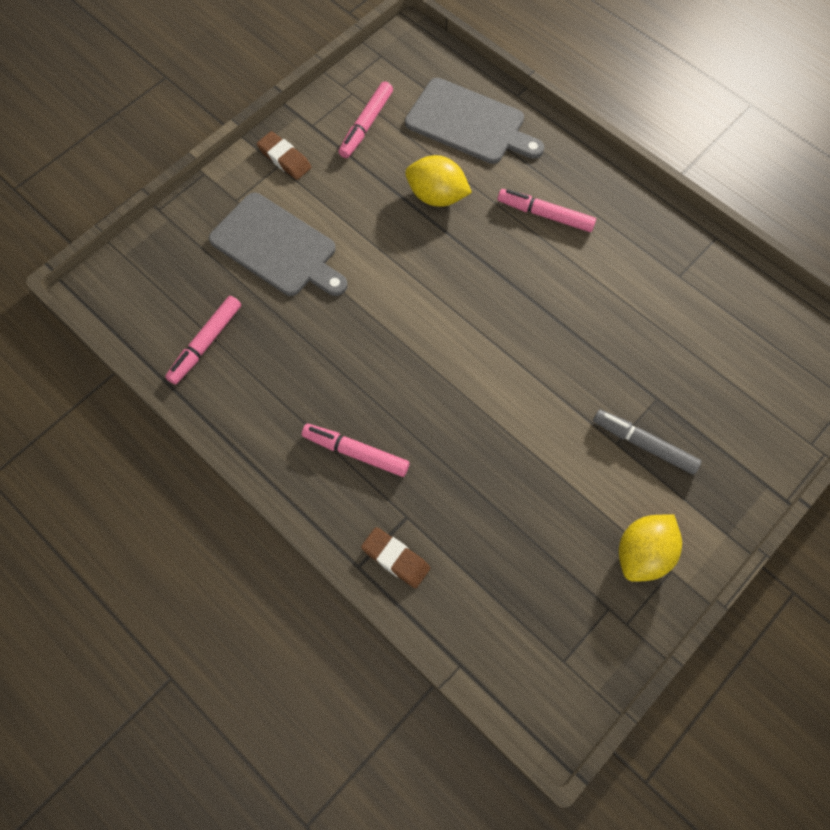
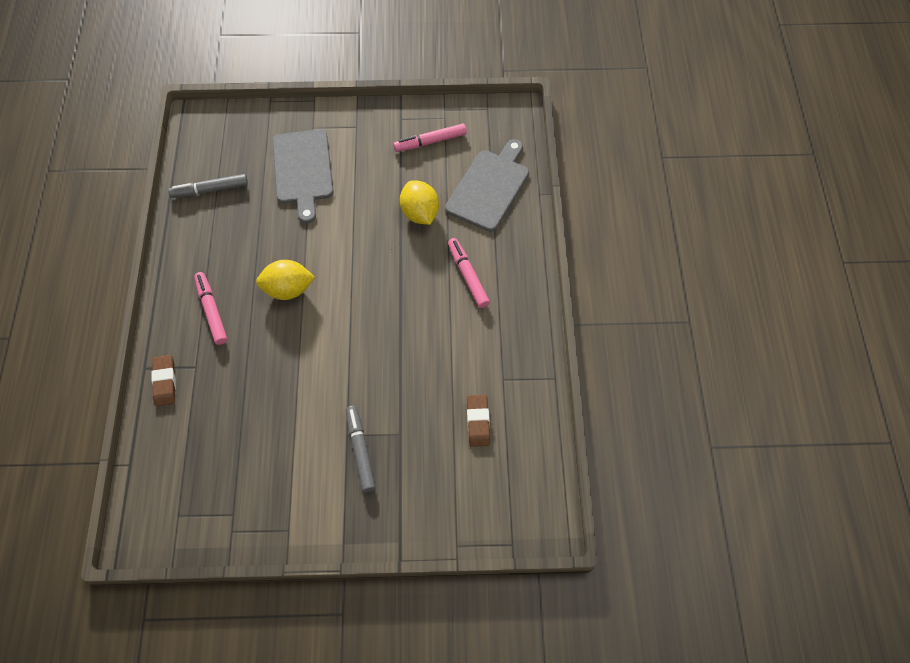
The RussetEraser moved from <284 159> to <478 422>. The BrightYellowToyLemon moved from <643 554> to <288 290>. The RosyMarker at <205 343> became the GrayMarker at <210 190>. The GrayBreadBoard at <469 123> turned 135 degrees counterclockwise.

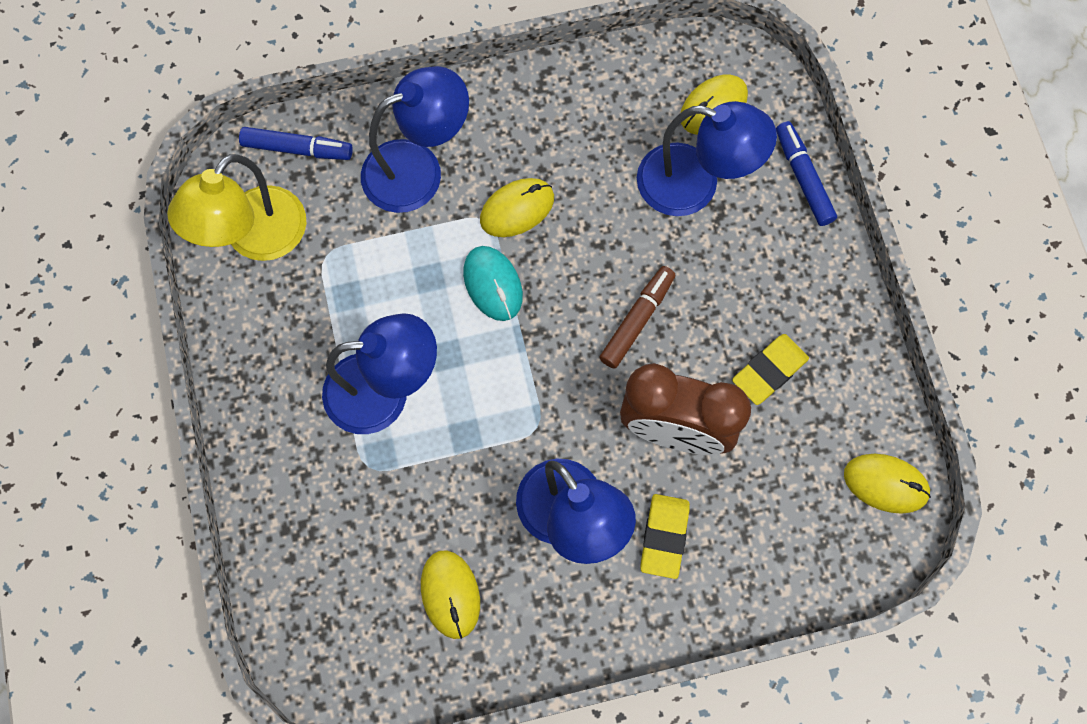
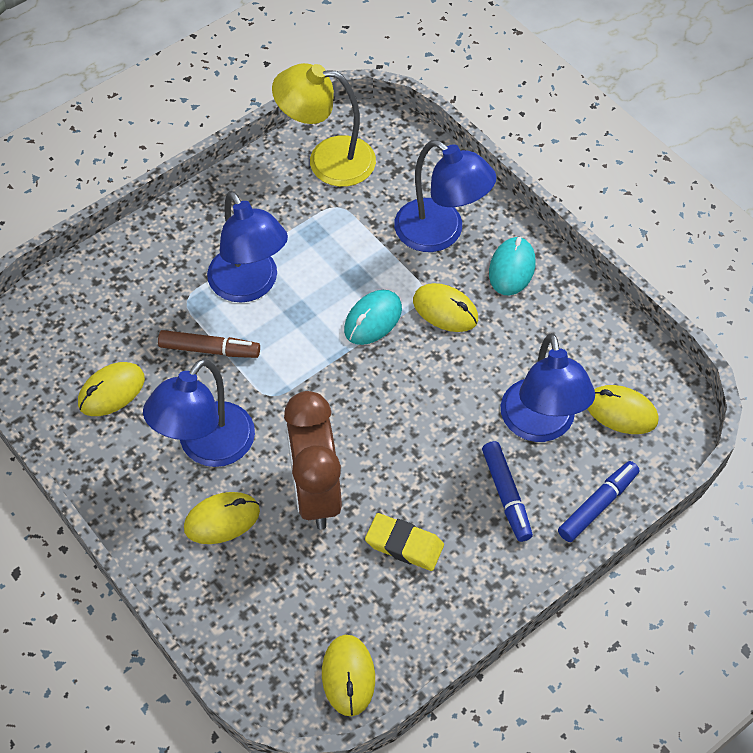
The TurquoiseComputerMouse at <512 268> appeared. The BlueMarker moved from <297 148> to <506 495>. The RussetMarker moved from <637 320> to <209 349>. The BrightYellowEraser at <664 537> was replaced by the BrightYellowComputerMouse at <222 520>.

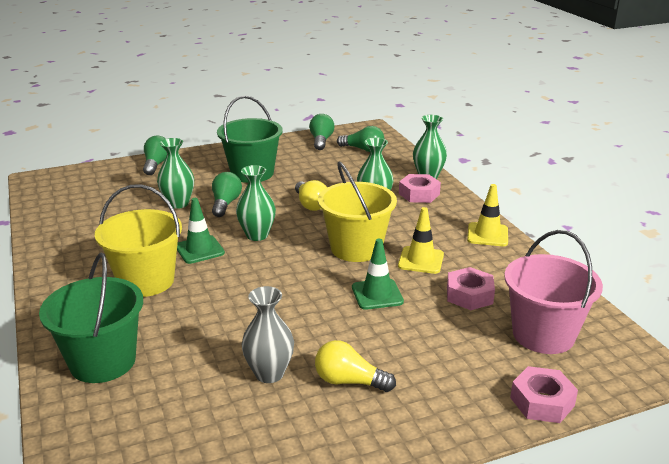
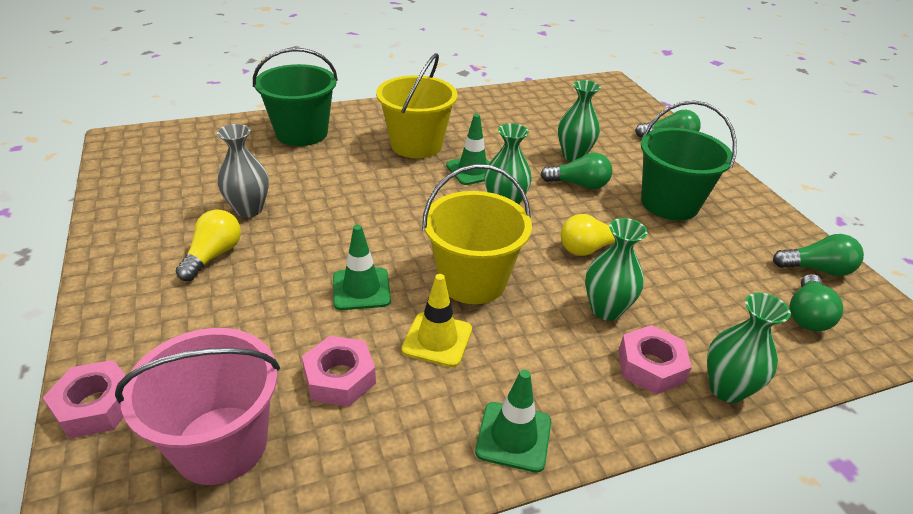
The BrightYellowTrafficCone at <487 235> became the LeafGreenTrafficCone at <513 436>.

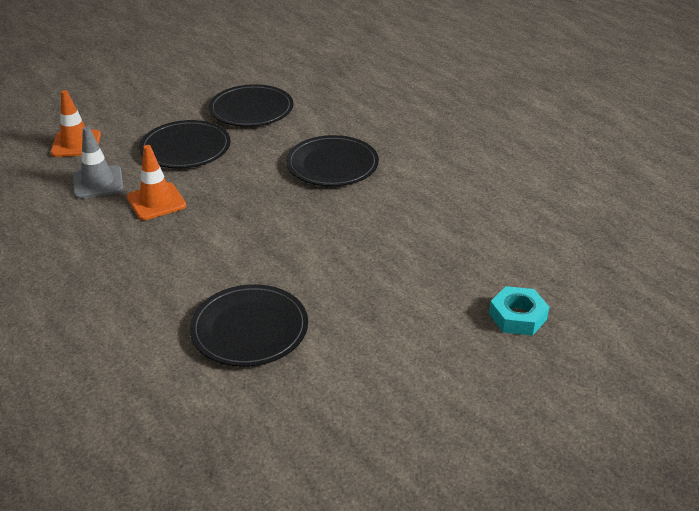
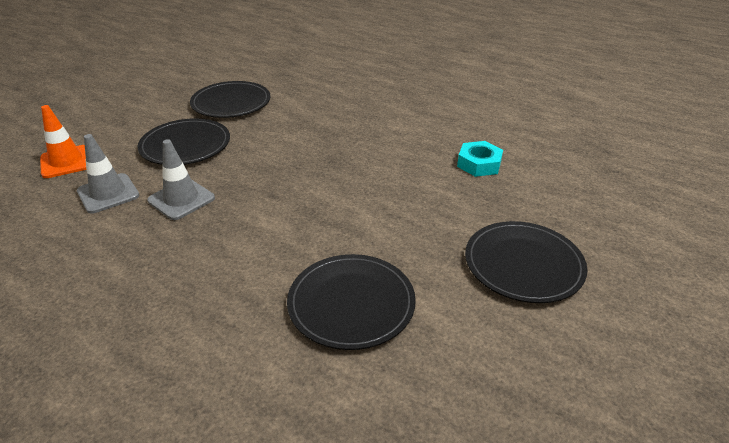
The JetBlackDinnerPlate moved from <332 164> to <523 264>. The TurquoiseHexNut moved from <517 316> to <479 164>. The BrightOrangeTrafficCone at <156 202> became the GrayTrafficCone at <181 199>.

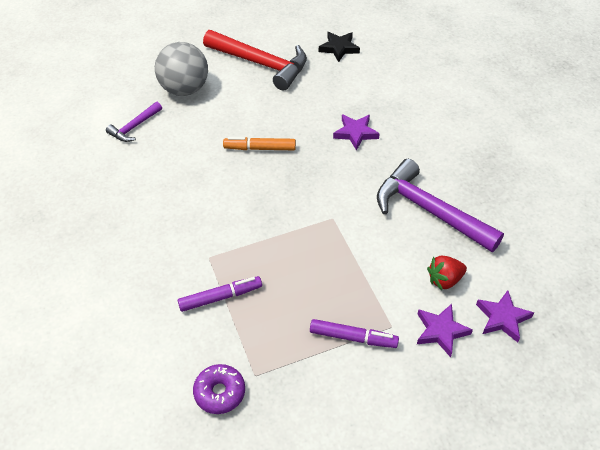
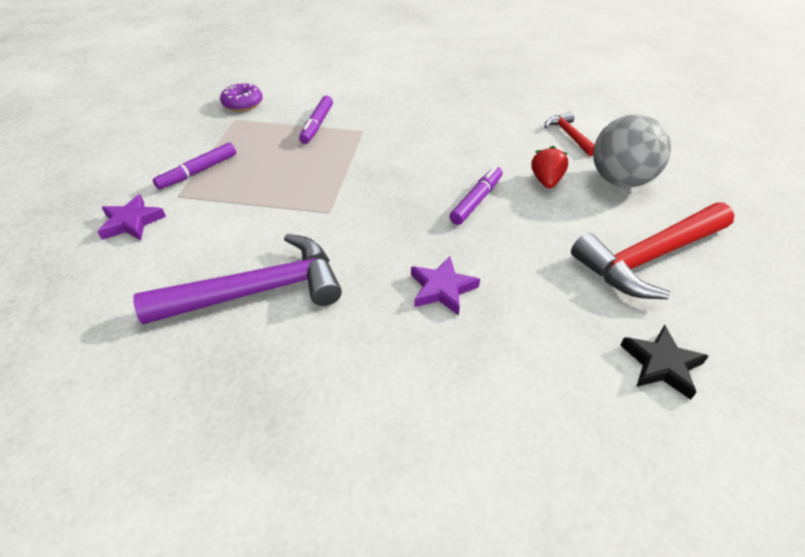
The PurpleFivePointedStar at <502 318> disappeared. The ScarletToyStrawberry moved from <444 280> to <546 181>. The PurpleCarpenter'sHammer at <134 127> became the ScarletCarpenter'sHammer at <569 135>. The BrightOrangeMarker at <259 148> became the PurpleMarker at <476 200>.

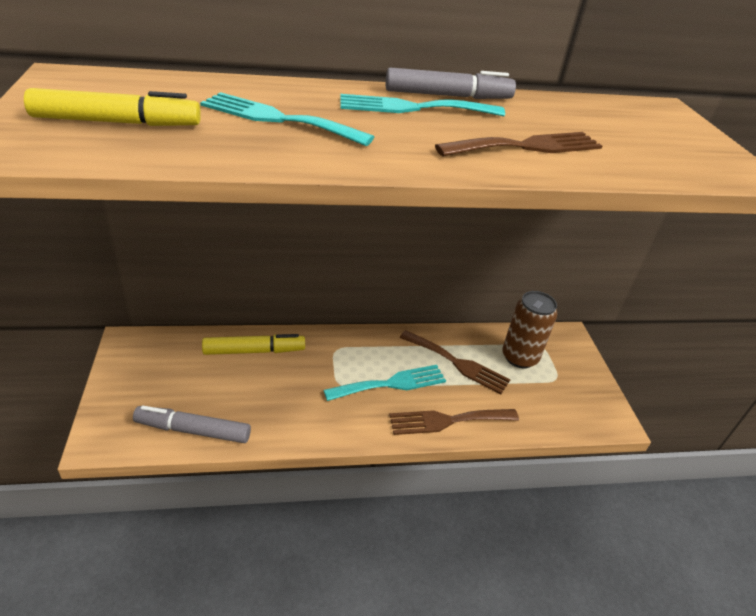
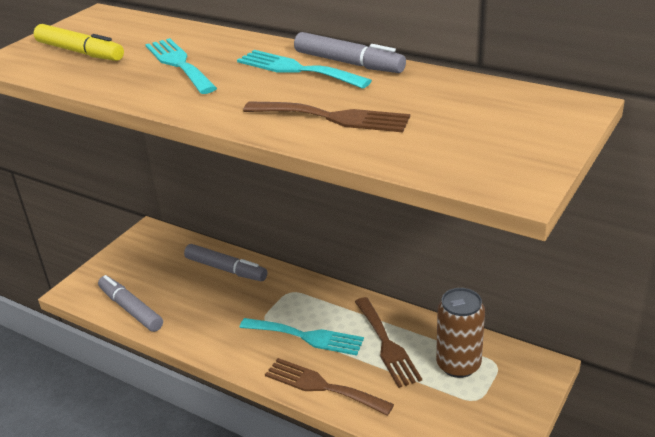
The BrightYellowMarker at <254 351> became the GrayMarker at <226 269>.

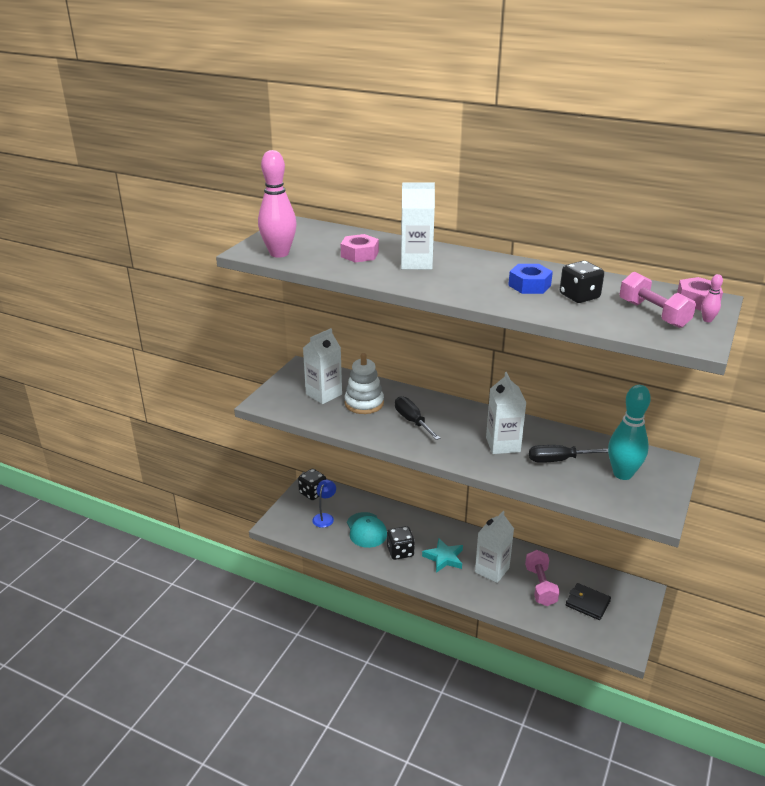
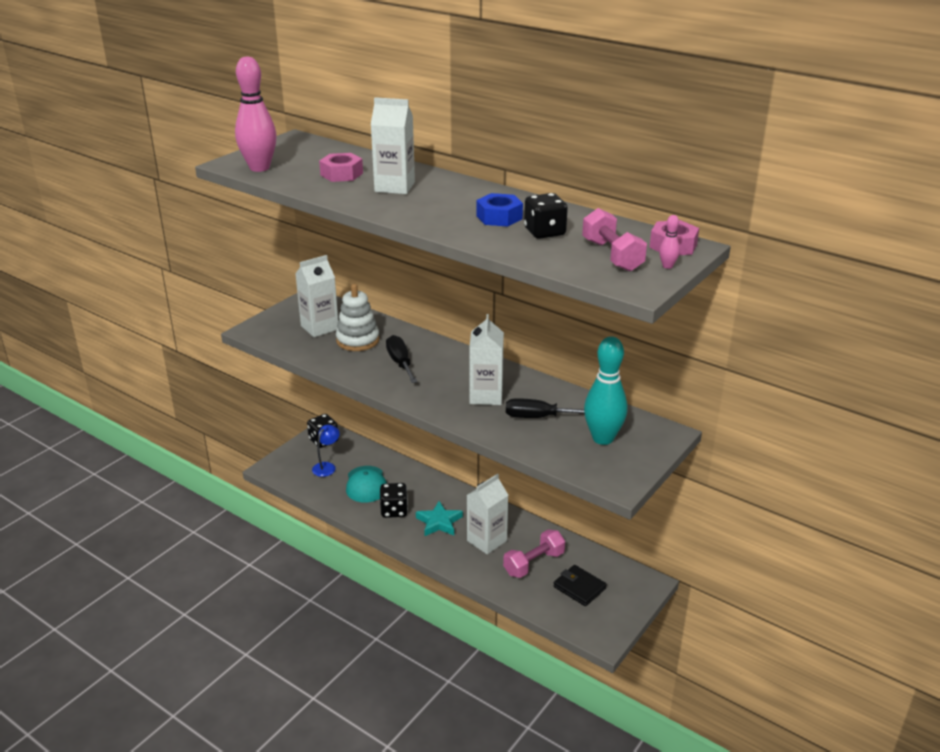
The RosyDumbbell at <540 586> turned 45 degrees clockwise.

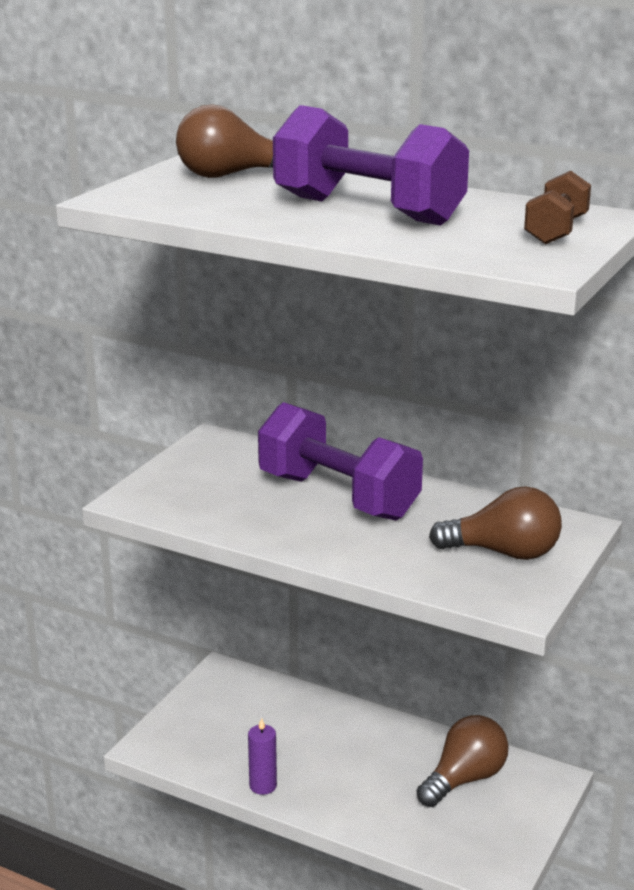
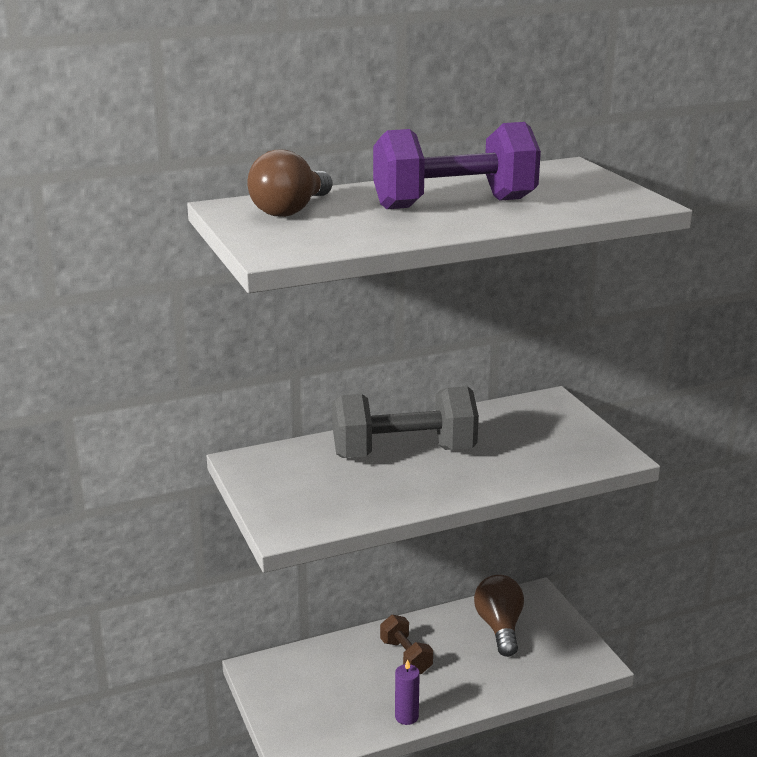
The RussetBulb at <504 553> disappeared. The RussetDumbbell moved from <556 231> to <406 656>. The PurpleDumbbell at <338 496> became the GrayDumbbell at <404 453>.

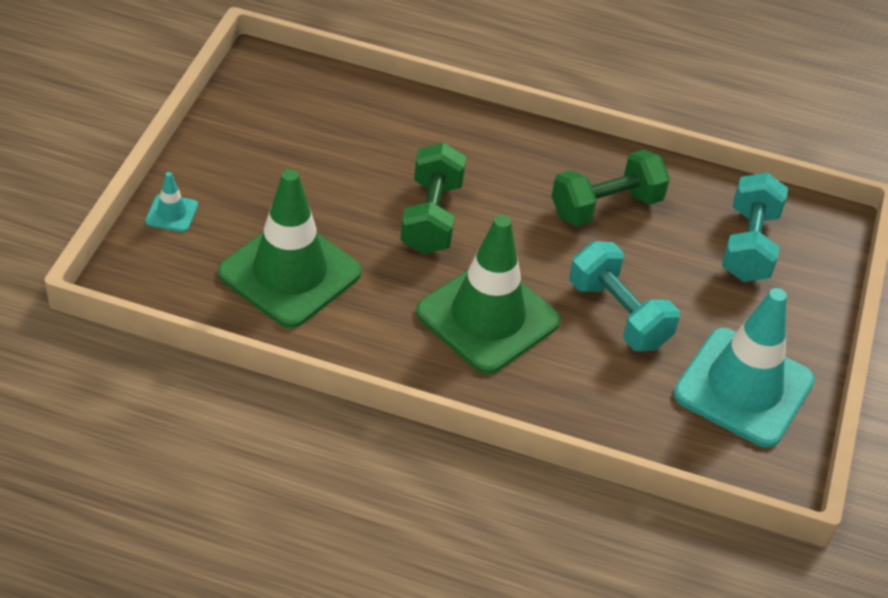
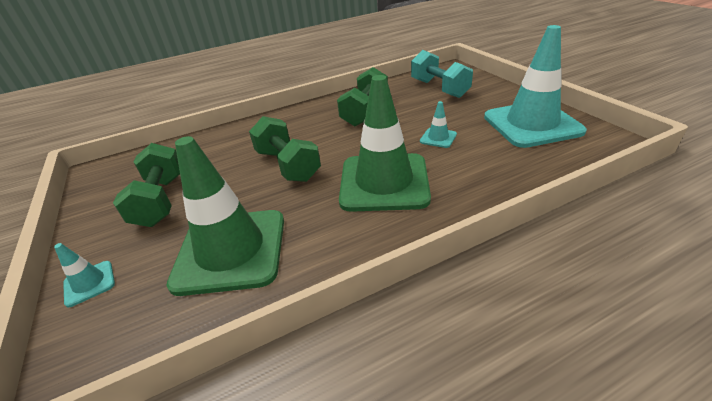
The LeafGreenDumbbell at <161 200> appeared. The TurquoiseDumbbell at <618 314> was replaced by the TurquoiseTrafficCone at <438 138>.

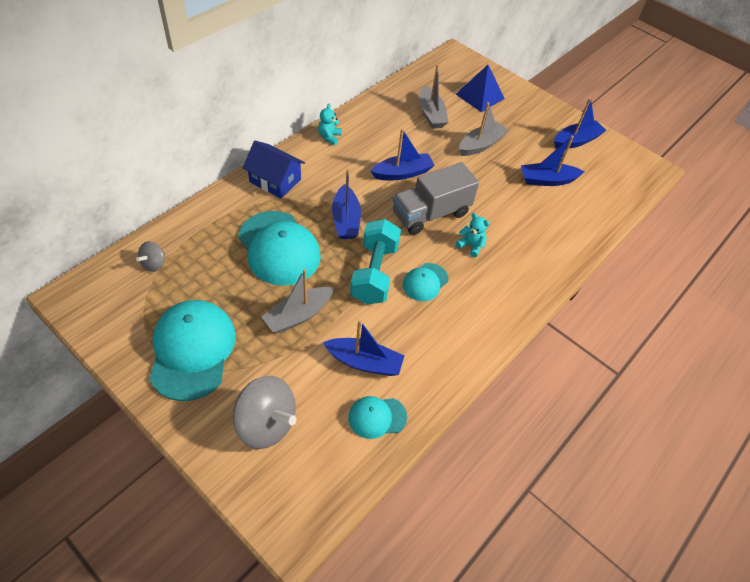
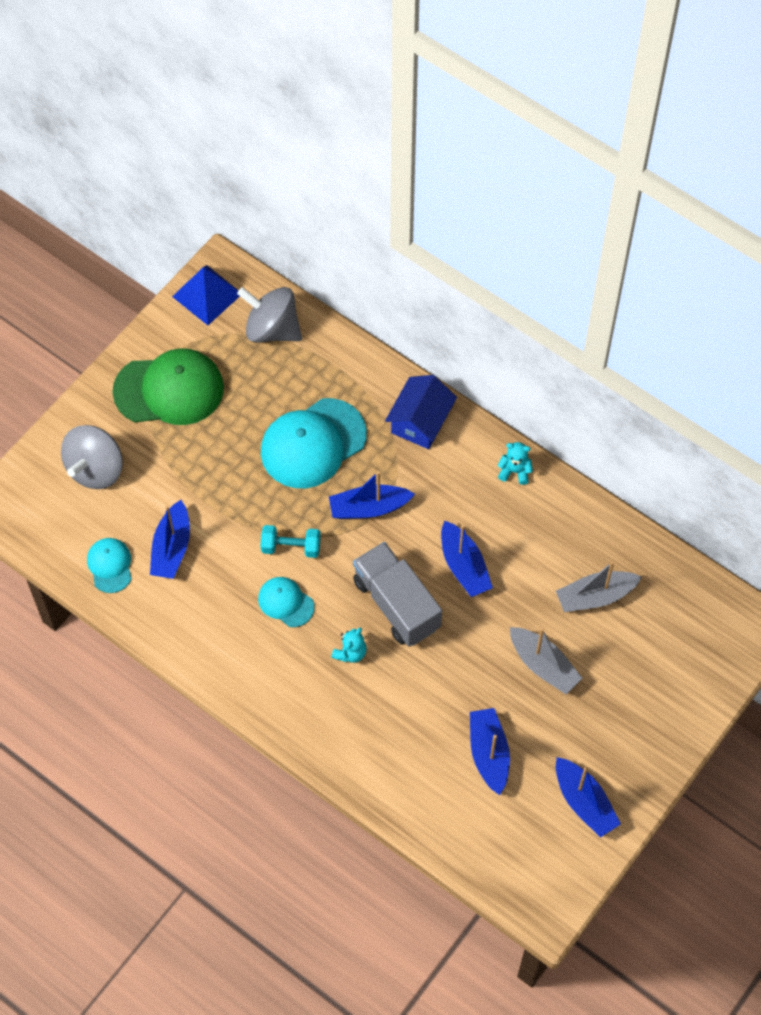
The GrayToyBoat at <298 315> disappeared. The BluePyramid moved from <480 96> to <207 295>. The TurquoiseBaseballCap at <192 350> became the LeafGreenBaseballCap at <169 390>. The GrayToyTop at <154 264> changed to 1.98 times the size. The TurquoiseDumbbell at <374 273> changed to 0.60 times the size.

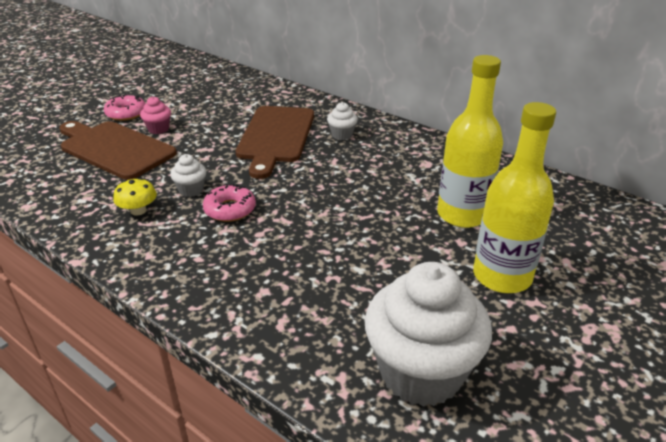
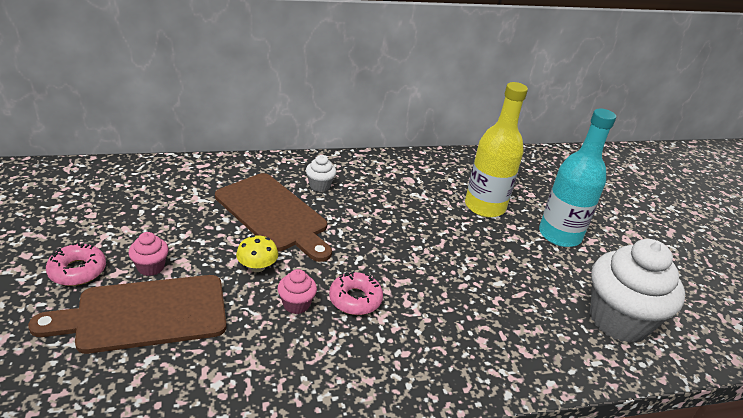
The BrightYellowMushroom moved from <138 210> to <257 267>. The WhiteFairyCake at <191 190> became the RosyFairyCake at <296 304>. The BrightYellowBottle at <502 276> became the TurquoiseBottle at <559 235>.

